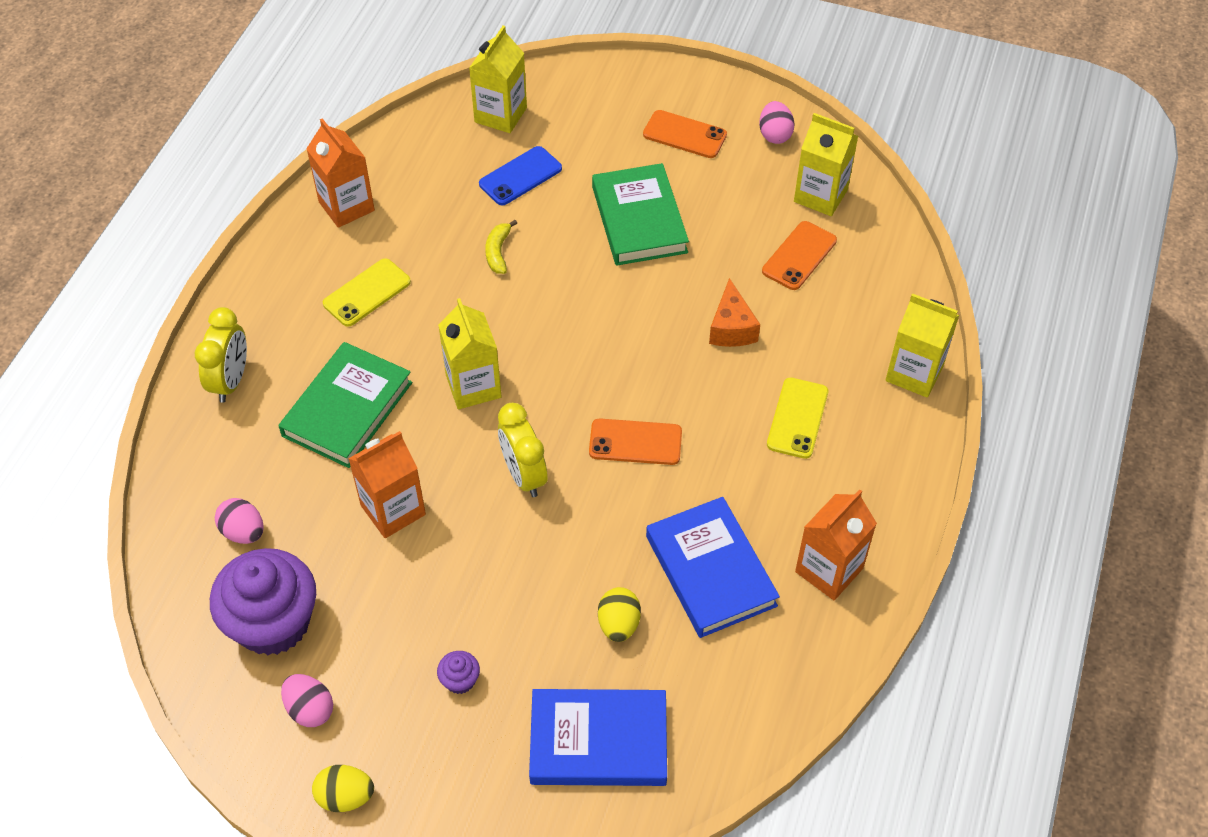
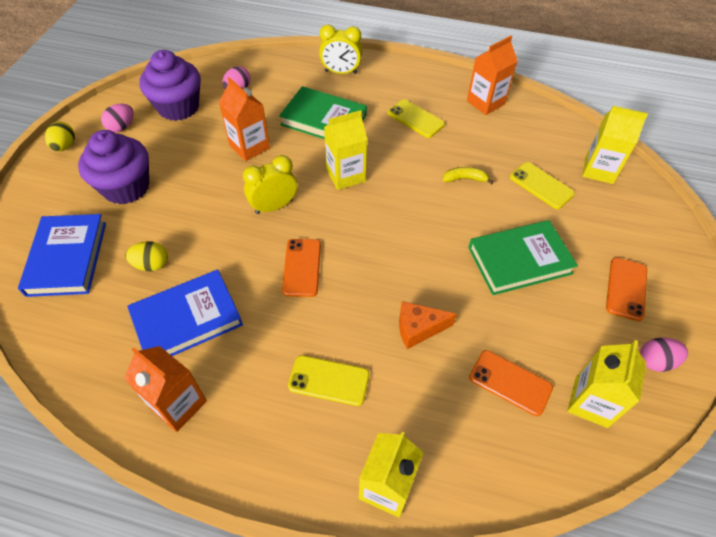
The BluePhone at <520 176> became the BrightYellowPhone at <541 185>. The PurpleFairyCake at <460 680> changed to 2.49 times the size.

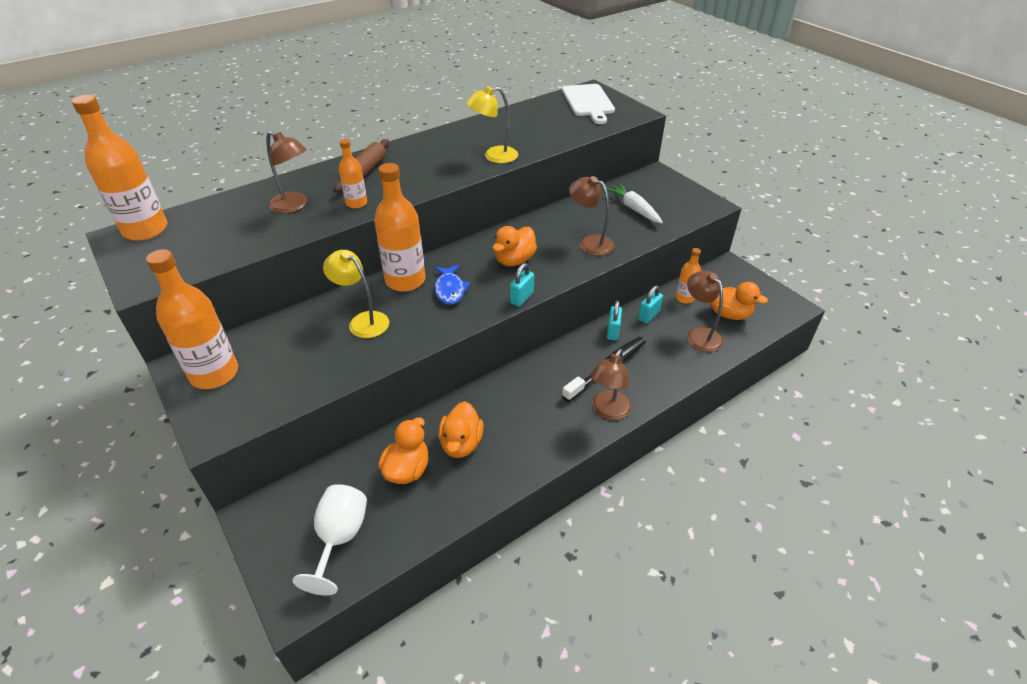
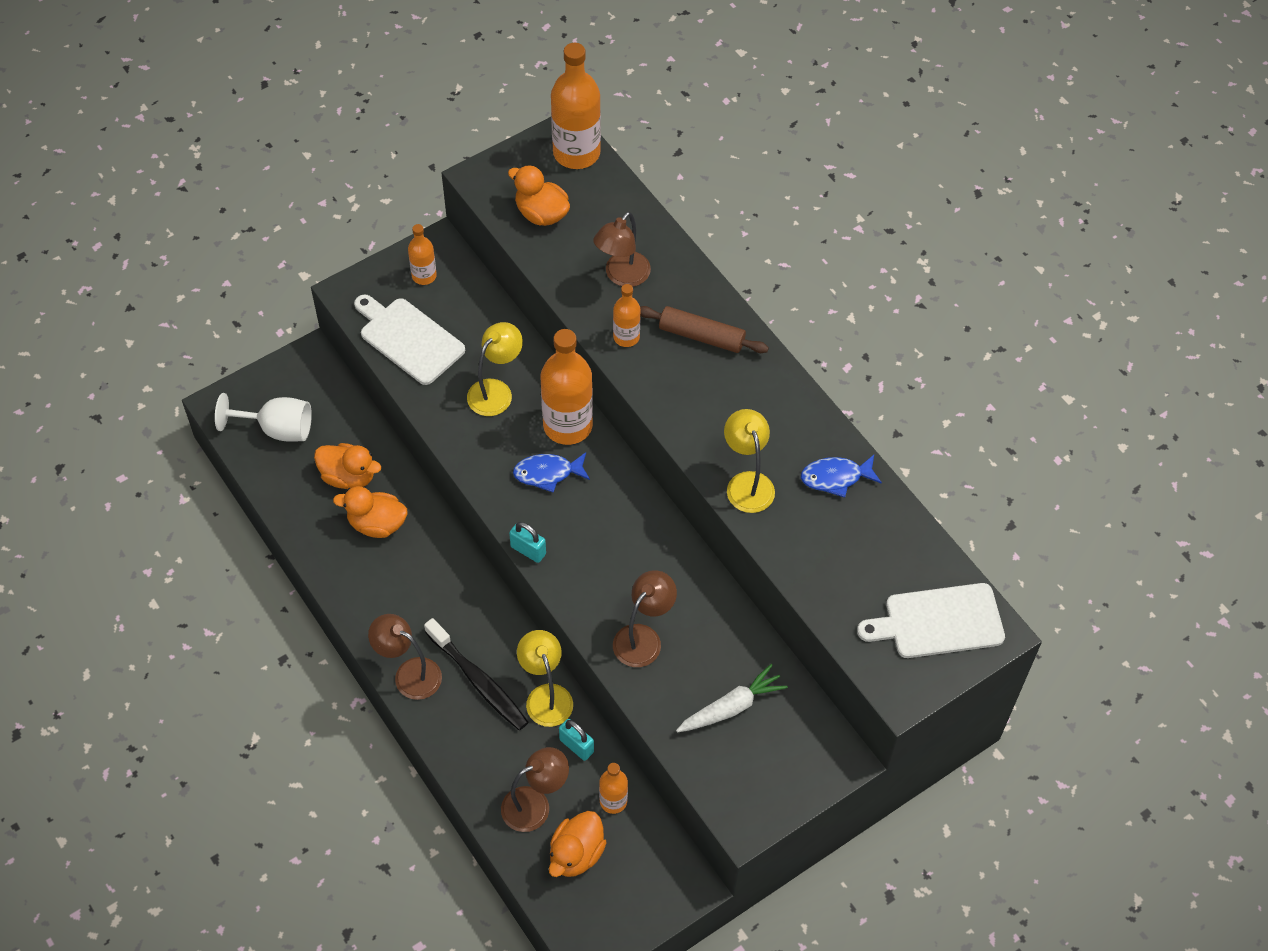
The WhiteBreadBoard at <409 338> appeared. The BlueToyFish at <835 477> appeared. The BrightOrangeToyDuck moved from <514 260> to <541 214>. The TurquoiseLock at <613 331> was replaced by the BrightYellowReadingLamp at <546 696>. The BrightOrangeBottle at <214 374> changed to 0.53 times the size.

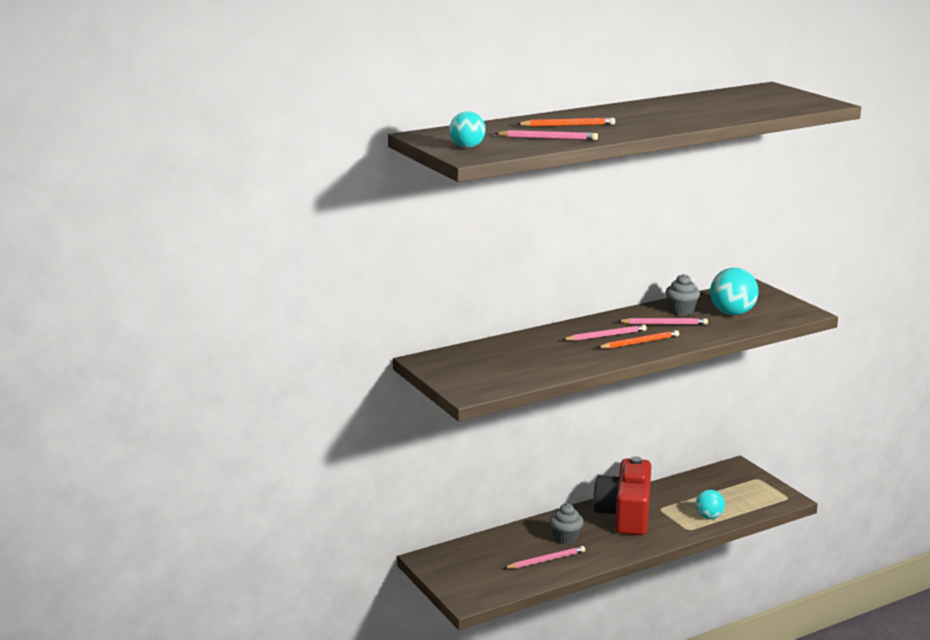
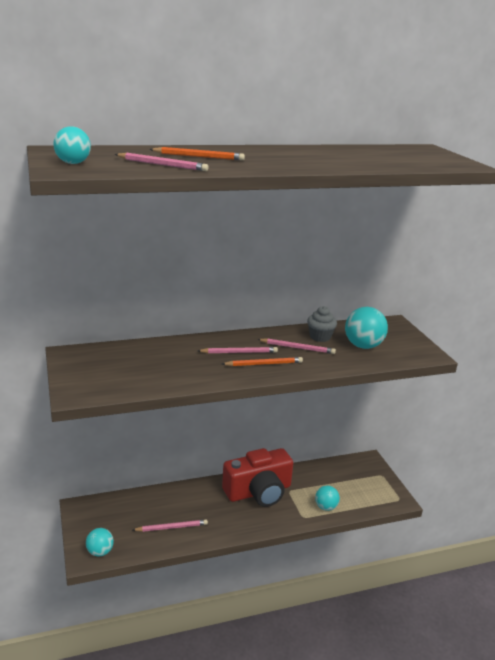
The GrayFairyCake at <565 538> disappeared. The TurquoisePlayBall at <100 552> appeared. The ScarletCompactCamera at <625 514> turned 135 degrees counterclockwise.

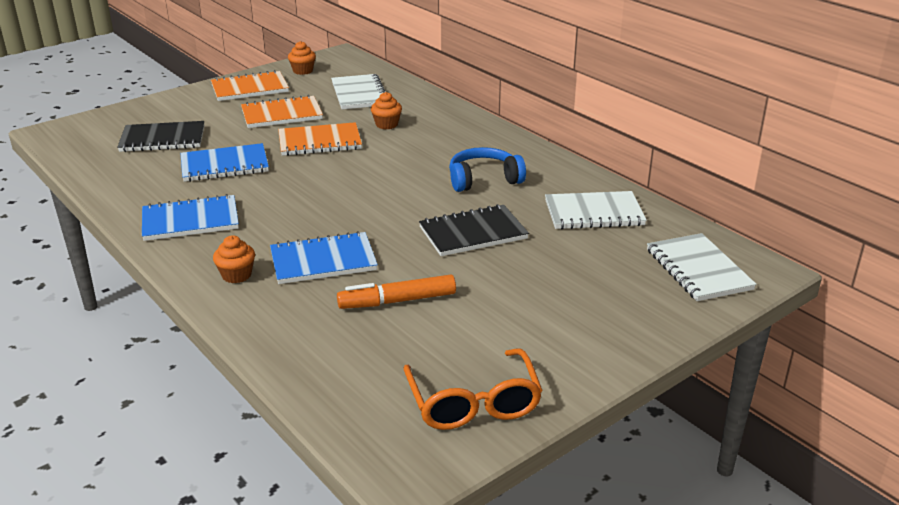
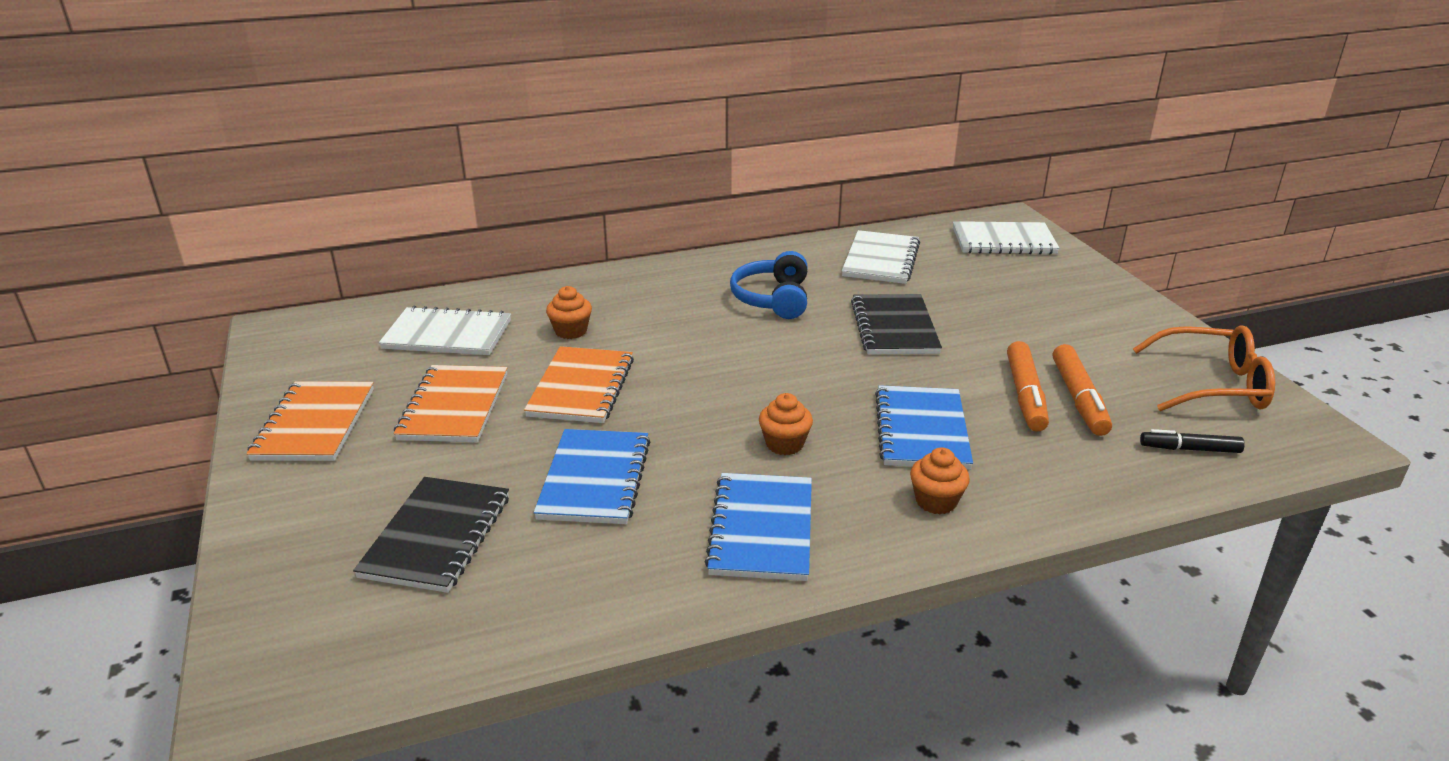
The BrightOrangeMarker at <1078 399> appeared. The JetBlackMarker at <1189 449> appeared. The BrightOrangeFairyCake moved from <303 71> to <784 444>.

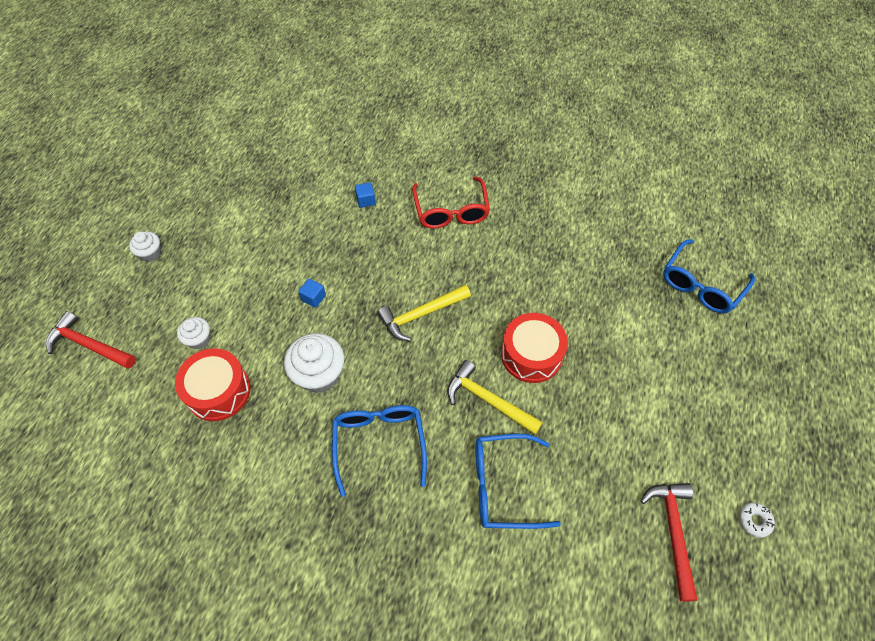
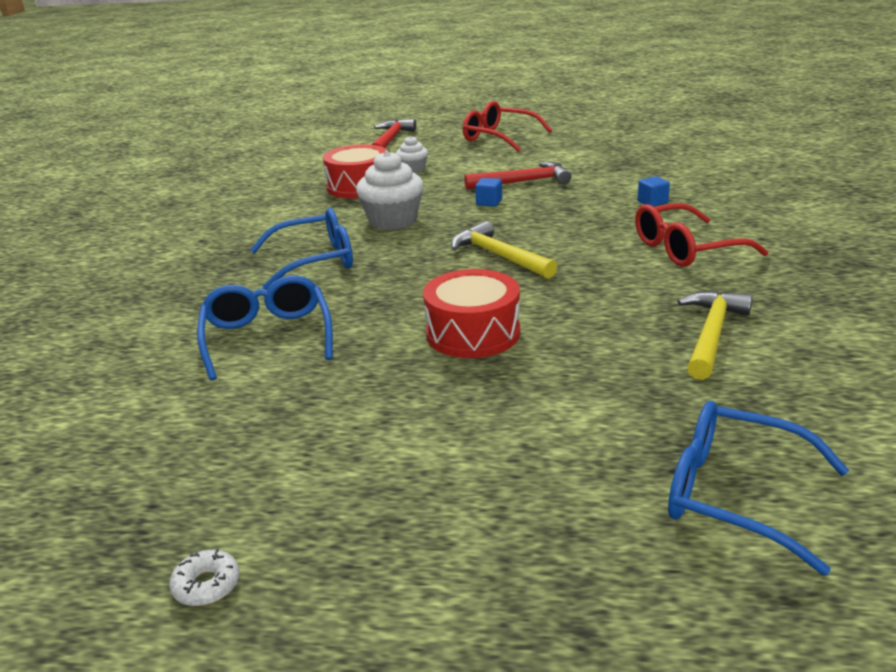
The BrightYellowCarpenter'sHammer moved from <488 400> to <711 334>. The ScarletCarpenter'sHammer moved from <673 532> to <523 182>. The WhiteFairyCake at <150 253> was replaced by the ScarletGlasses at <499 137>.

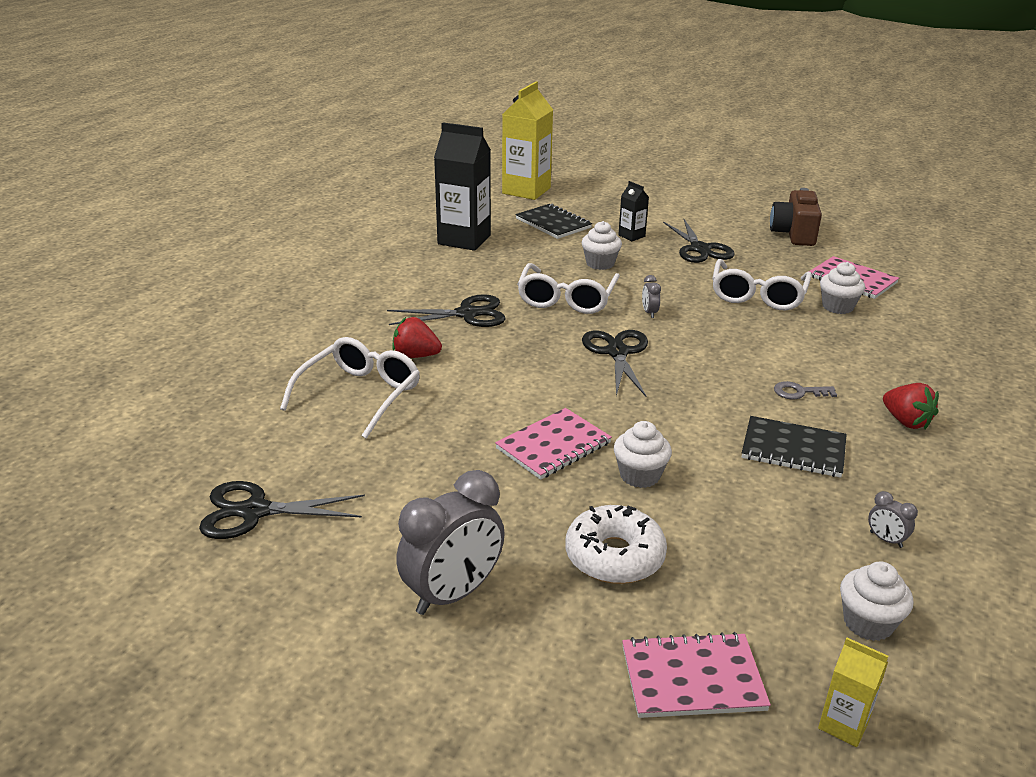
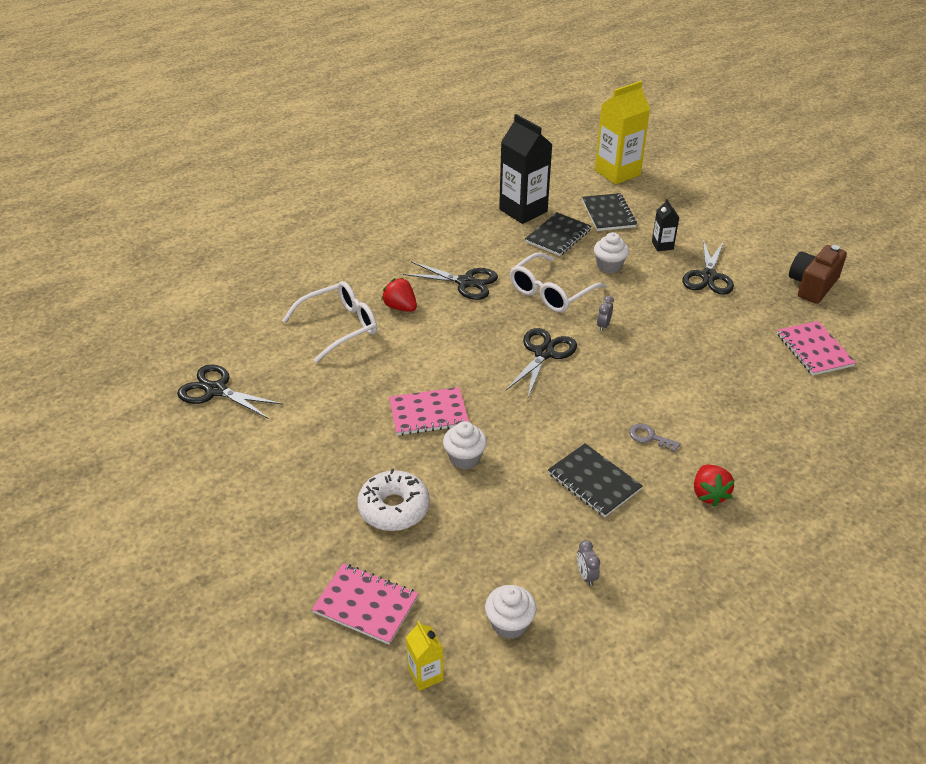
The GrayAlarmClock at <453 594> disappeared. The WhiteGlasses at <758 295> disappeared. The WhiteFairyCake at <837 307> disappeared. The JetBlackNotebook at <558 236> appeared.

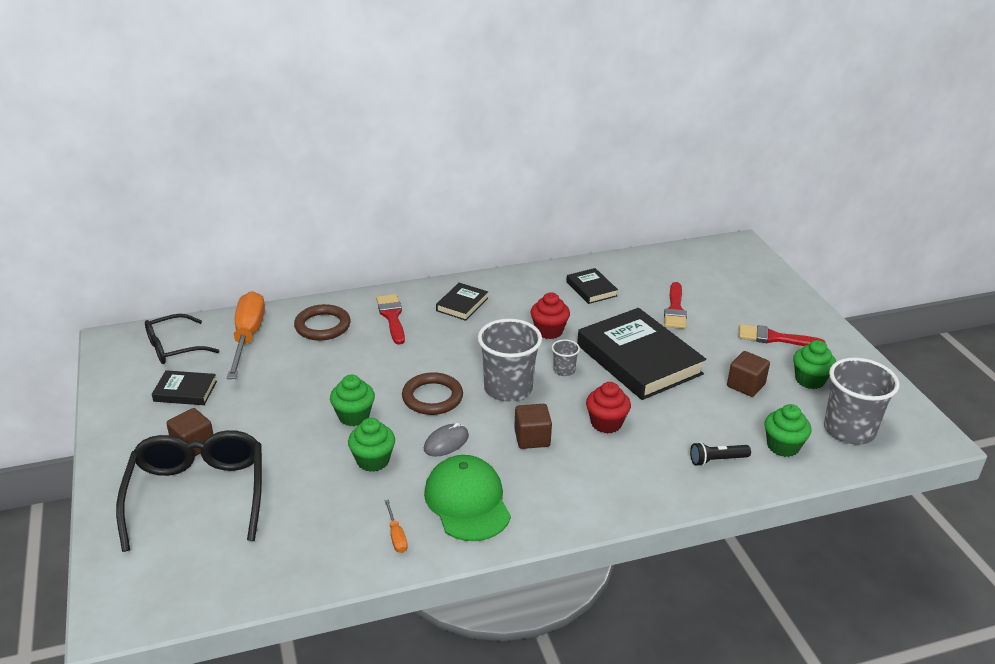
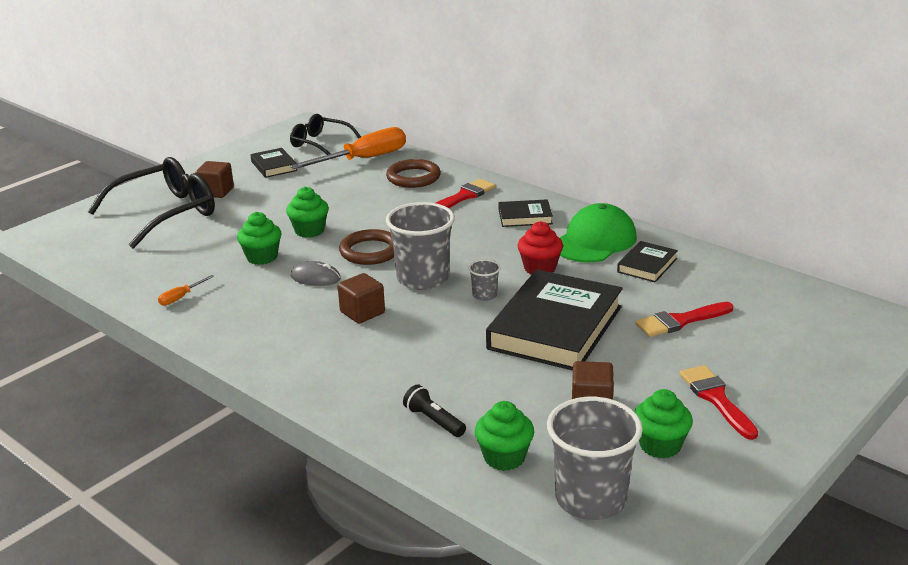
The ScarletFairyCake at <606 423> disappeared. The LeafGreenBaseballCap moved from <467 502> to <594 241>.

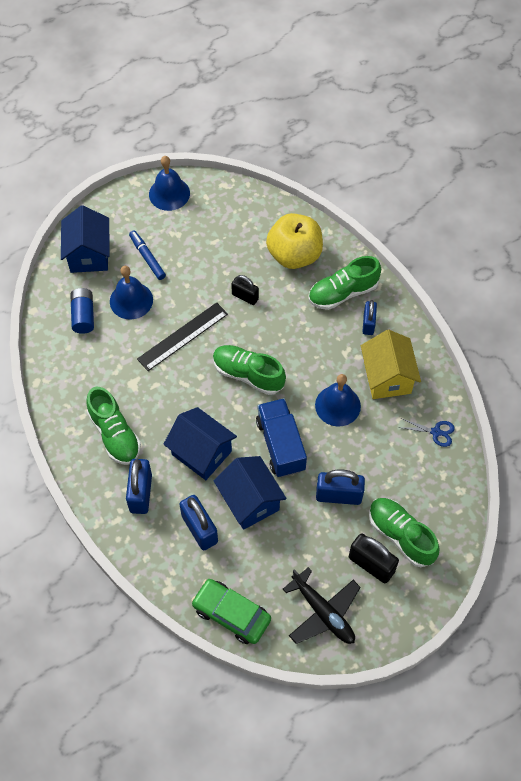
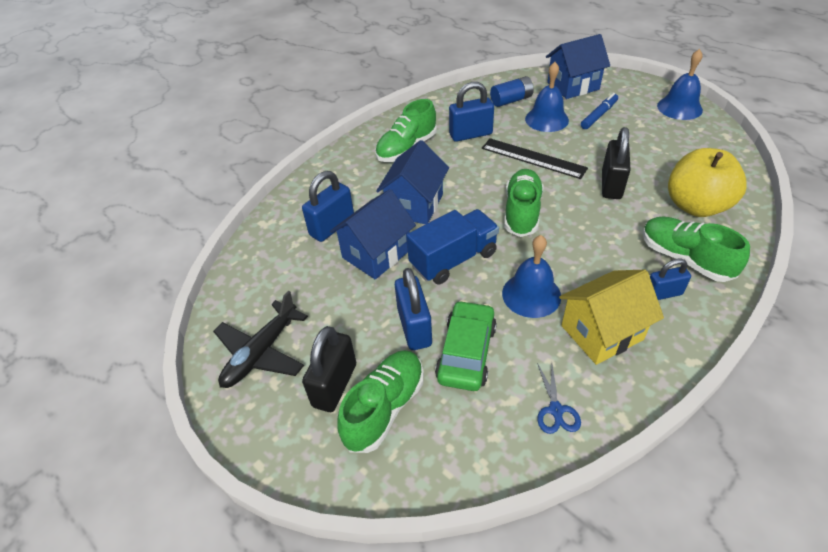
The BlueLock moved from <141 493> to <470 134>. The LeafGreenAutomobile moved from <231 614> to <466 352>. The JetBlackLock at <245 296> changed to 1.55 times the size.

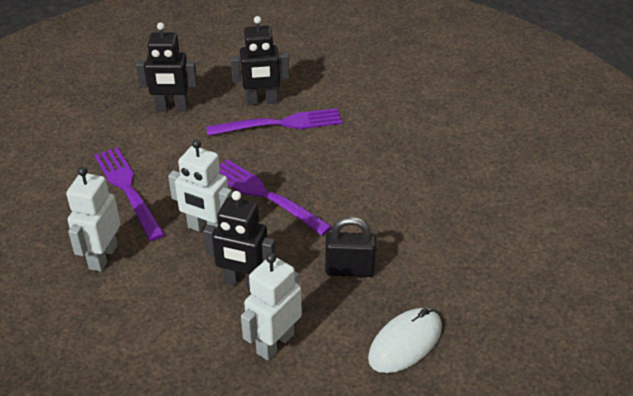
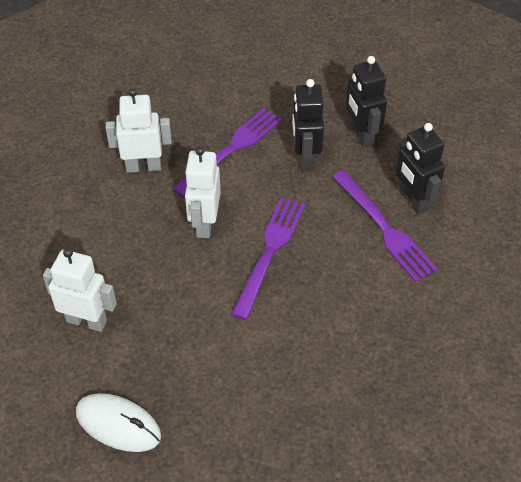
The JetBlackLock at <349 270> disappeared. The JetBlackRobotFigure moved from <243 282> to <305 158>.

